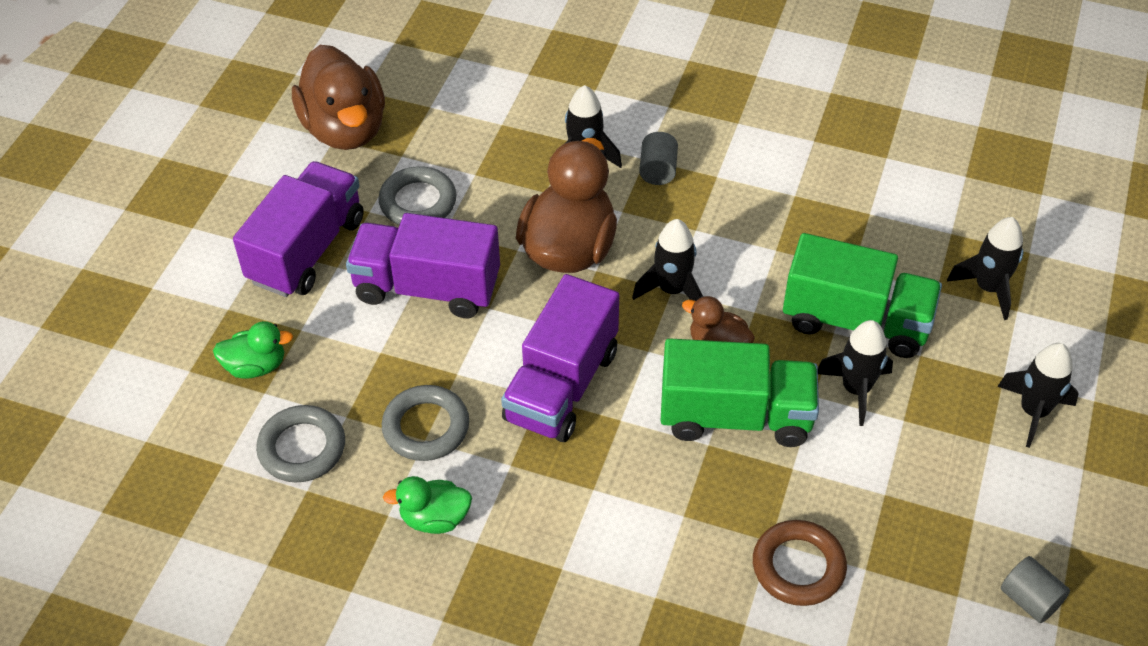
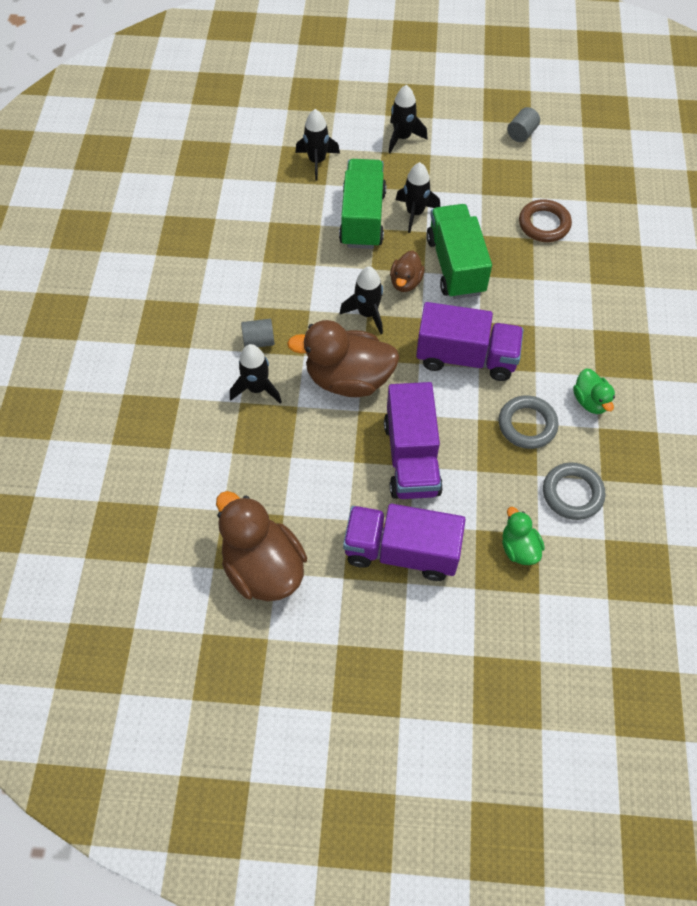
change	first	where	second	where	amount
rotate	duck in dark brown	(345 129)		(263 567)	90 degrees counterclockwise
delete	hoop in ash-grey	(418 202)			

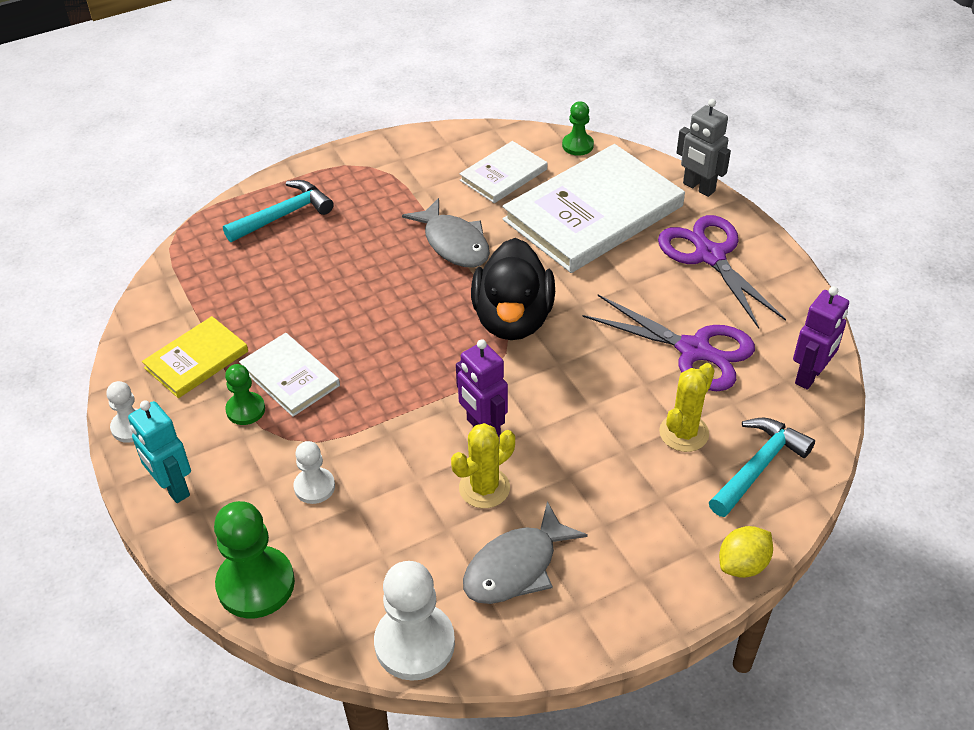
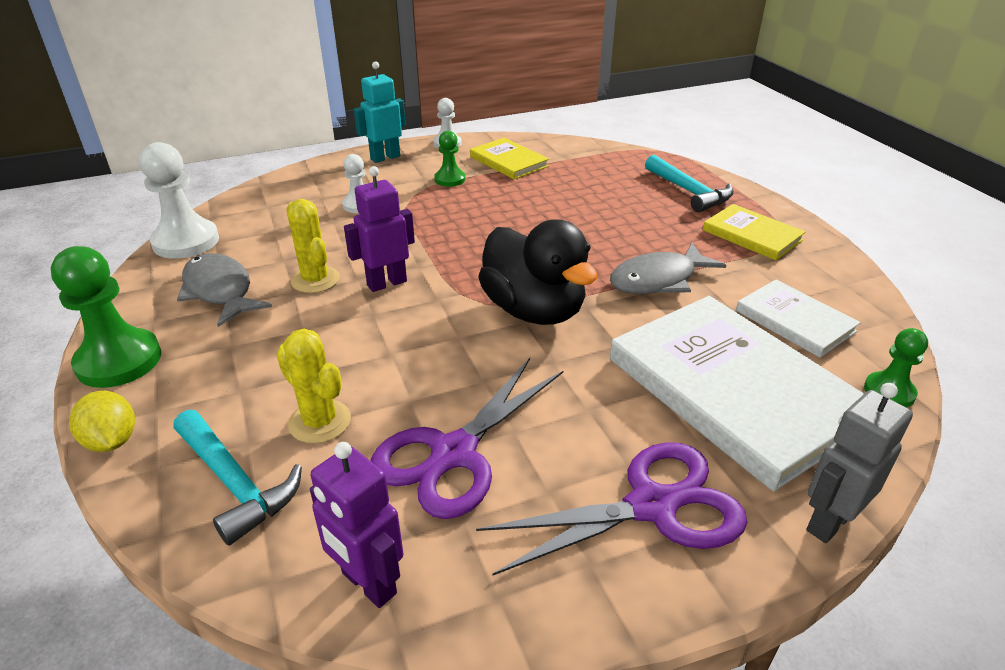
change	first	where	second	where	amount
rotate	duck in ebony	(512 319)		(534 310)	135 degrees counterclockwise
delete	hardback in snow-white	(290 377)			
move	chess pawn in emerald	(256 584)		(119 361)	
insert			hardback in yellow	(752 235)	

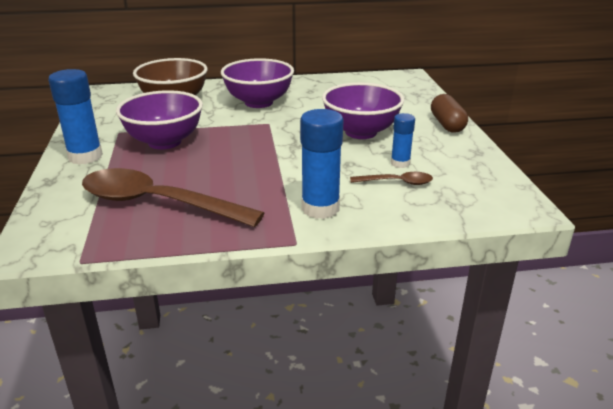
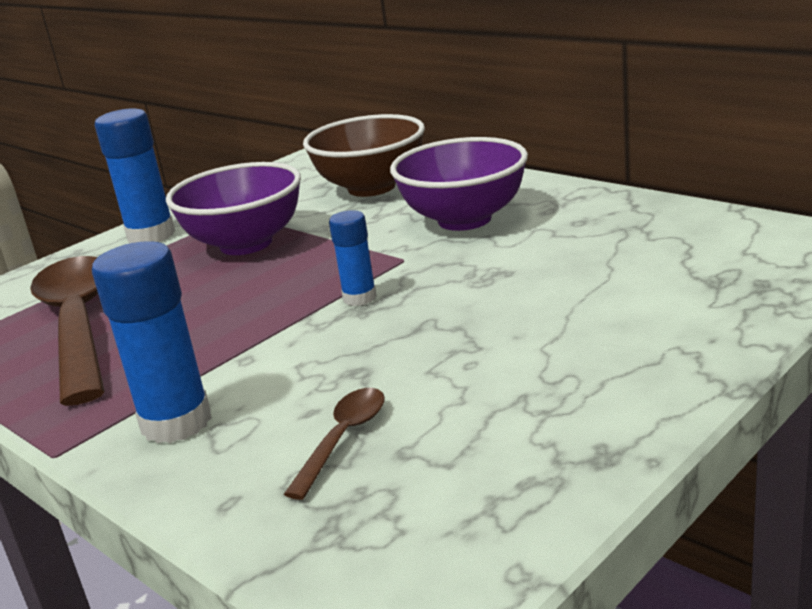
change	first	where	second	where	amount
delete	serving bowl in purple	(361 132)			
delete	capsule in dark brown	(447 124)			
move	glue stick in royal blue	(400 163)		(359 298)	
rotate	spoon in dark brown	(396 182)		(343 439)	120 degrees counterclockwise

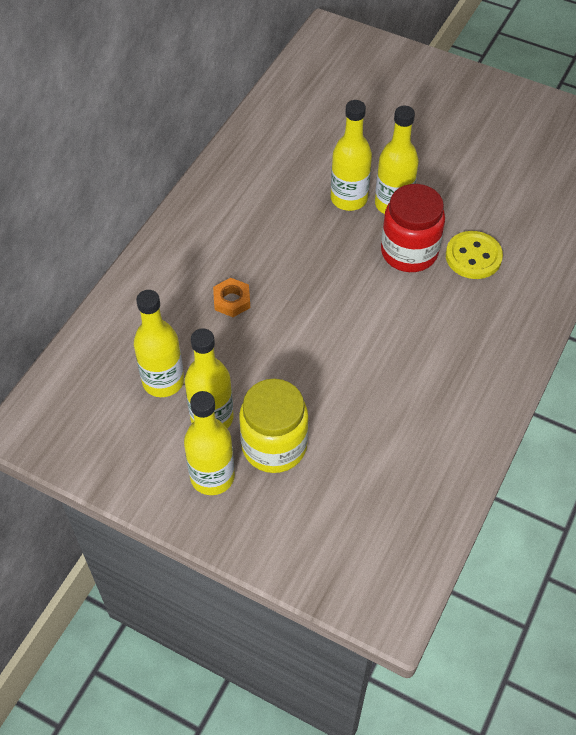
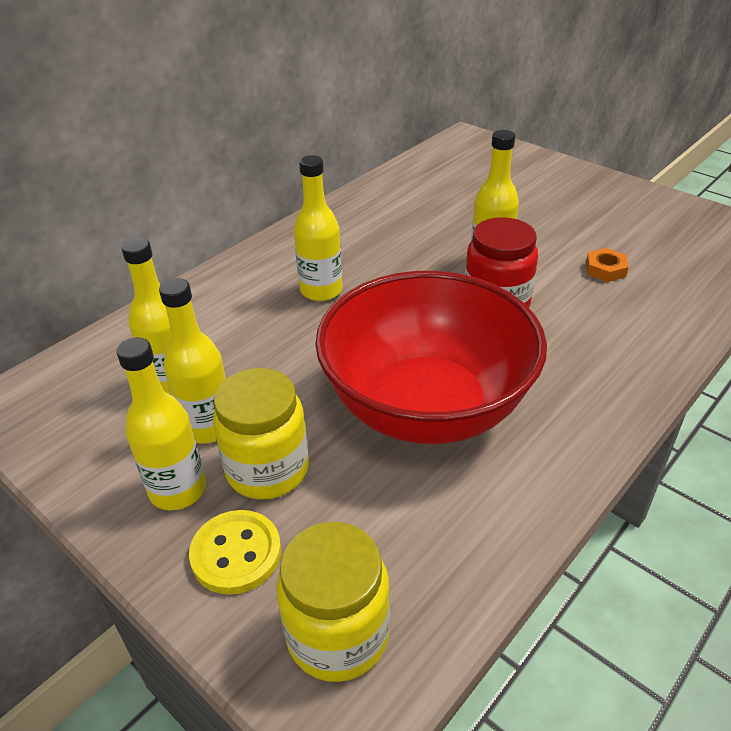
change	first	where	second	where	amount
move	flask in yellow	(349 199)		(321 290)	
move	button in yellow	(473 257)		(236 553)	
move	hex nut in bright orange	(232 300)		(605 269)	
insert			serving bowl in crimson	(426 407)	
insert			jam jar in yellow	(338 635)	

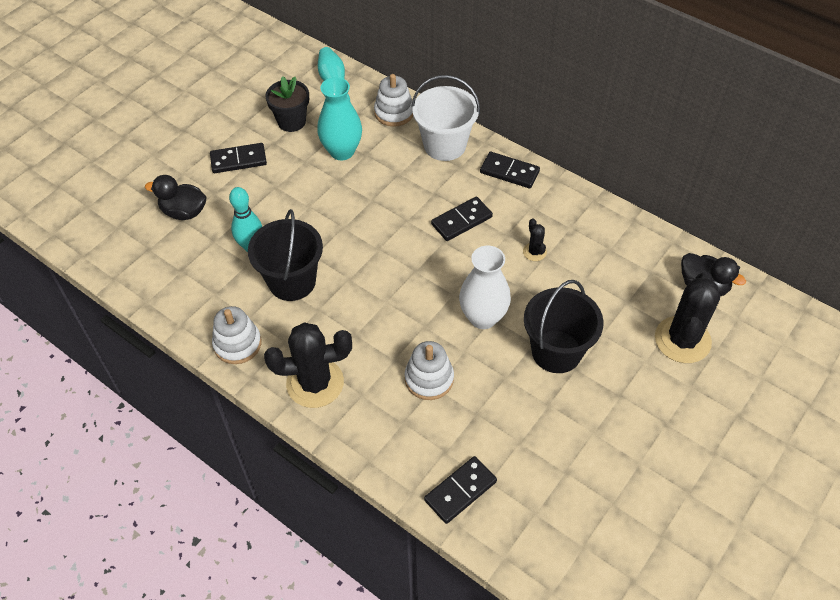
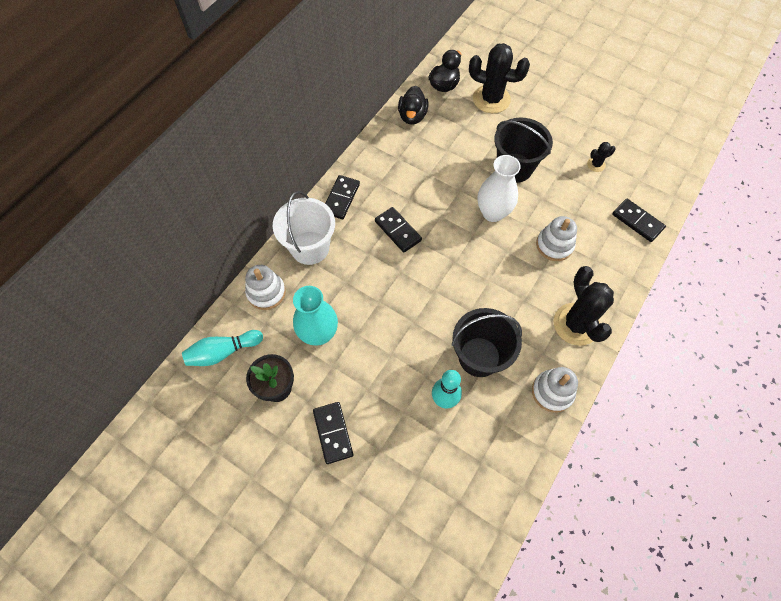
change	first	where	second	where	amount
move	duck in ebony	(184 212)		(412 116)	
move	saguaro cactus in ebony	(534 252)		(596 164)	

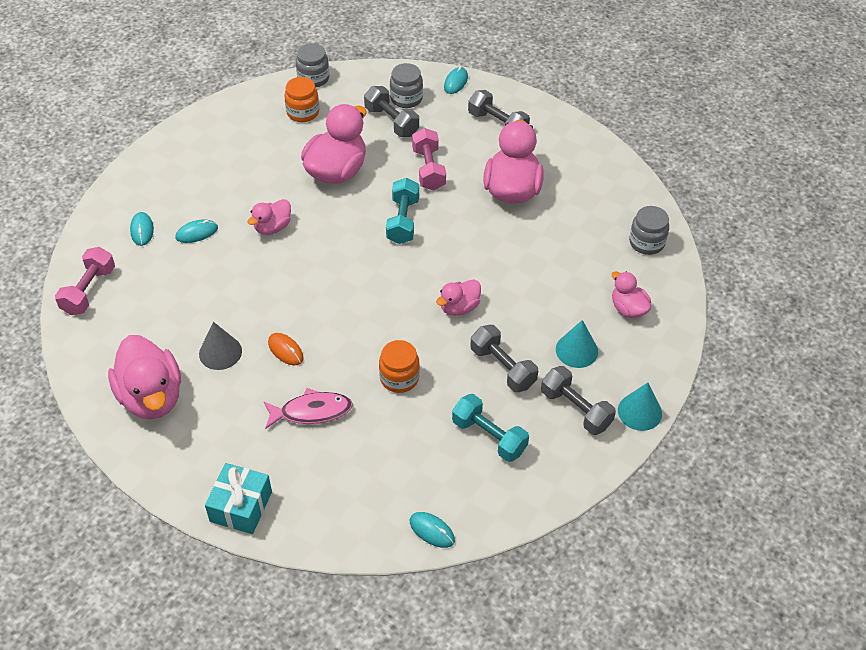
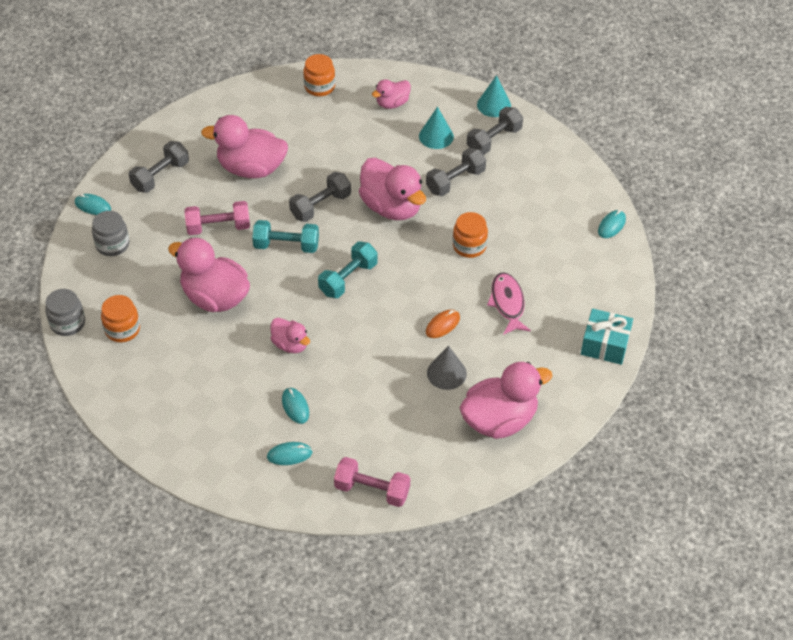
change	first	where	second	where	amount
move	dumbbell in ash-grey	(391 122)		(320 206)	
recolor	jam jar in ash-grey	(646 242)	jam jar in bright orange	(319 87)	
resize	duck in rosy	(459 307)		(392 207)	x1.85
move	dumbbell in aqua	(489 436)		(348 279)	

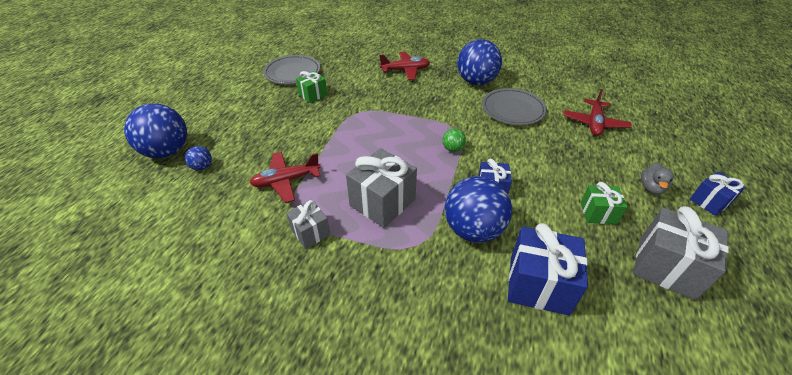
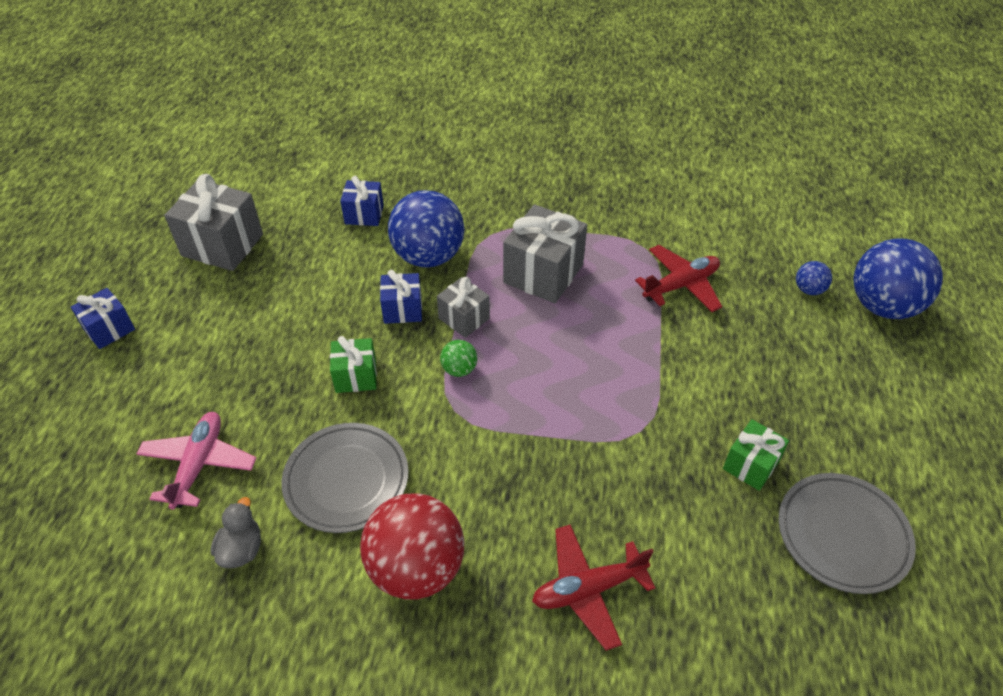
change	first	where	second	where	amount
recolor	ball in royal blue	(476 82)	ball in crimson	(416 568)	
recolor	toy plane in crimson	(594 123)	toy plane in rosy	(199 464)	
move	duck in ash-grey	(651 188)		(241 549)	
move	wrapped gift in emerald	(598 213)		(356 376)	
move	wrapped gift in ash-grey	(310 232)		(464 318)	
resize	wrapped gift in royal blue	(538 284)		(364 214)	x0.58

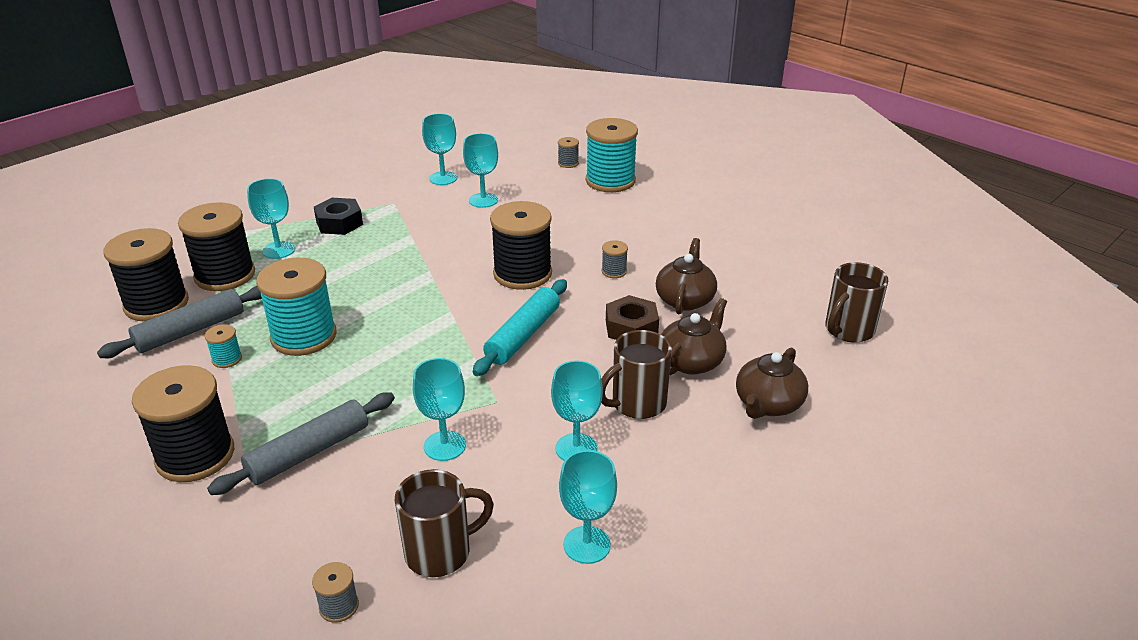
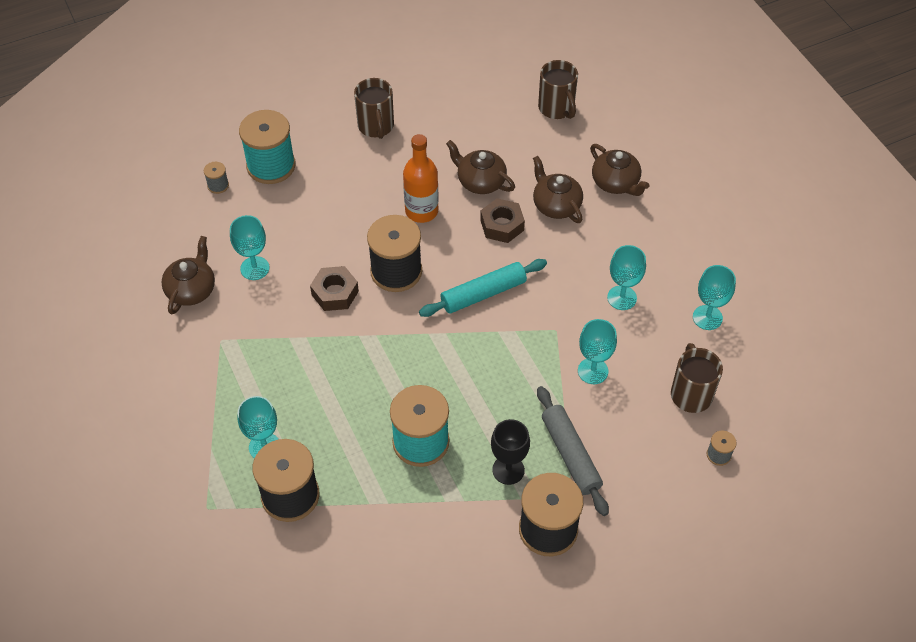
change	first	where	second	where	amount
replace	goblet in aqua	(443 178)	teapot in dark brown	(191 290)	
delete	hex nut in ebony	(339 223)			
delete	bobbin in ebony	(156 304)			
replace	bobbin in ash-grey	(614 271)	flask in bright orange	(421 211)	
rotate	rolling pin in aqua	(523 335)		(483 293)	75 degrees counterclockwise
delete	rolling pin in ash-grey	(190 331)			
delete	bobbin in aqua	(227 359)			
move	coffee mug in dark brown	(637 404)		(376 127)	
insert			hex nut in dark brown	(335 293)	
insert			goblet in ebony	(508 470)	

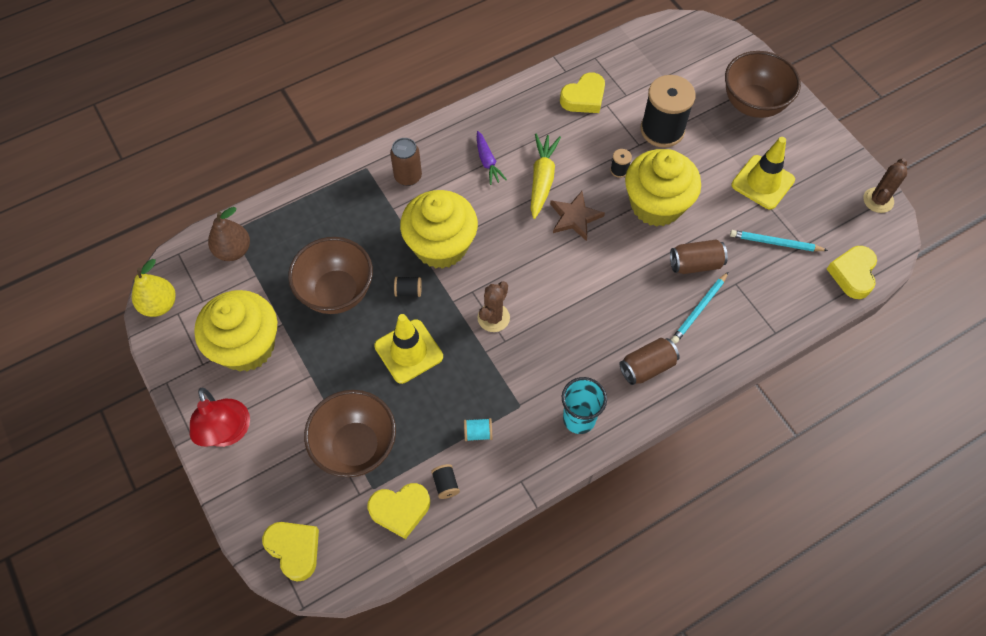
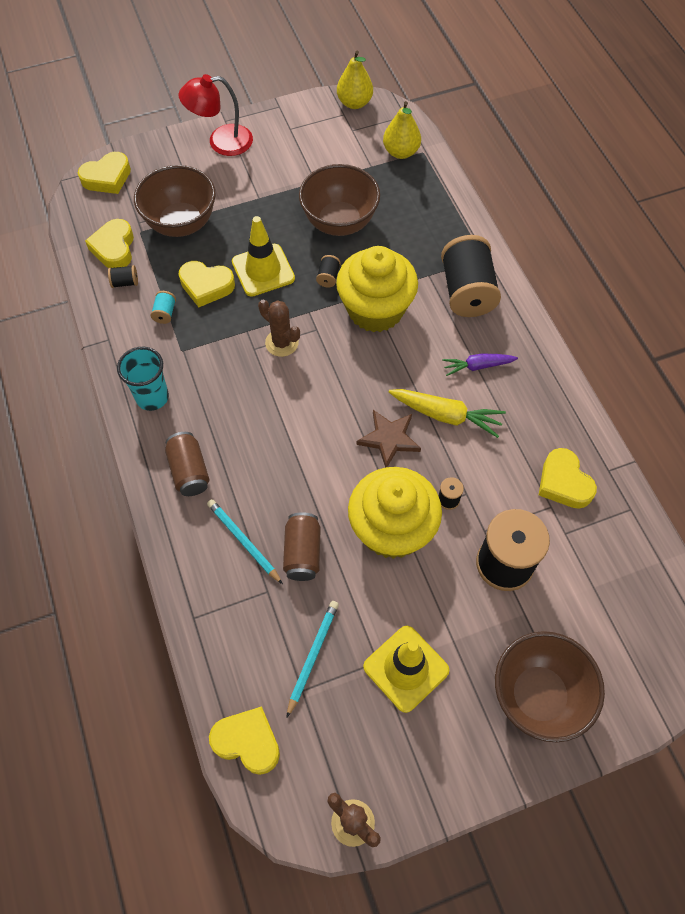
change	first	where	second	where	amount
replace	soda can in dark brown	(408 176)	bobbin in ebony	(467 292)	
recolor	pear in dark brown	(233 250)	pear in yellow	(401 152)	
delete	fairy cake in yellow	(246 346)			
insert			heart shape in yellow	(206 286)	

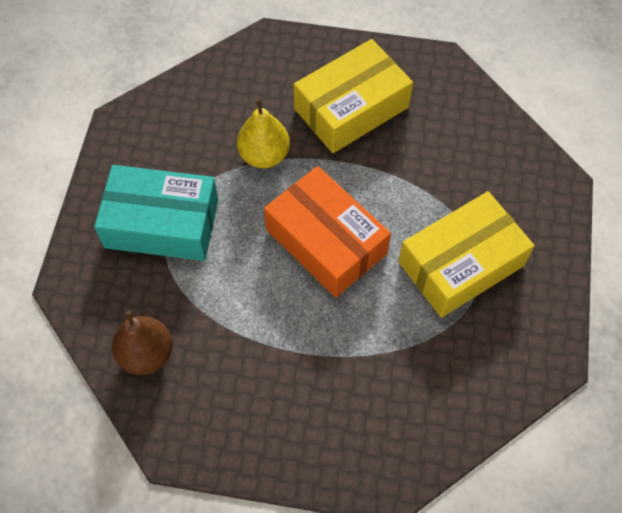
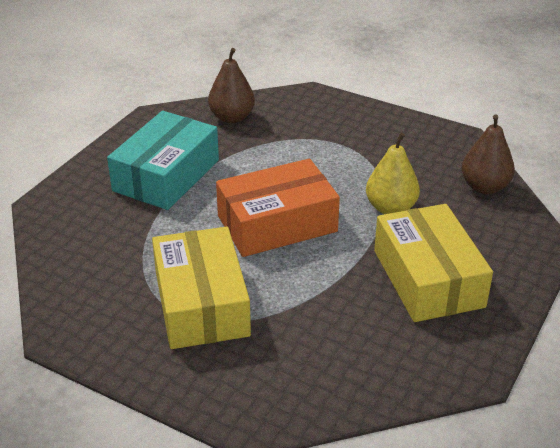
change	first	where	second	where	amount
move	box in aqua	(162 223)		(166 175)	
insert			pear in dark brown	(484 187)	

